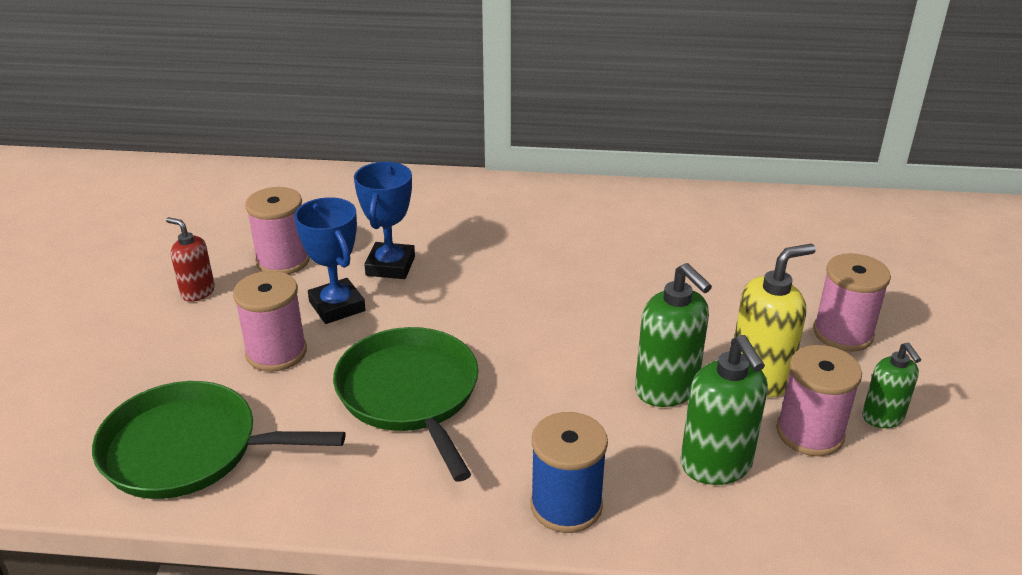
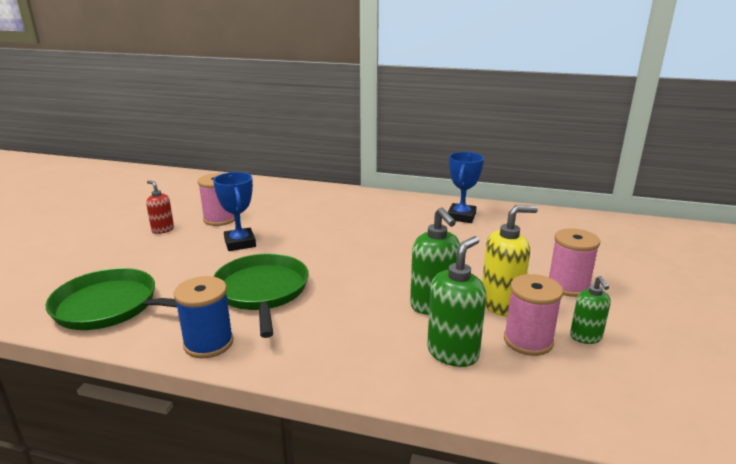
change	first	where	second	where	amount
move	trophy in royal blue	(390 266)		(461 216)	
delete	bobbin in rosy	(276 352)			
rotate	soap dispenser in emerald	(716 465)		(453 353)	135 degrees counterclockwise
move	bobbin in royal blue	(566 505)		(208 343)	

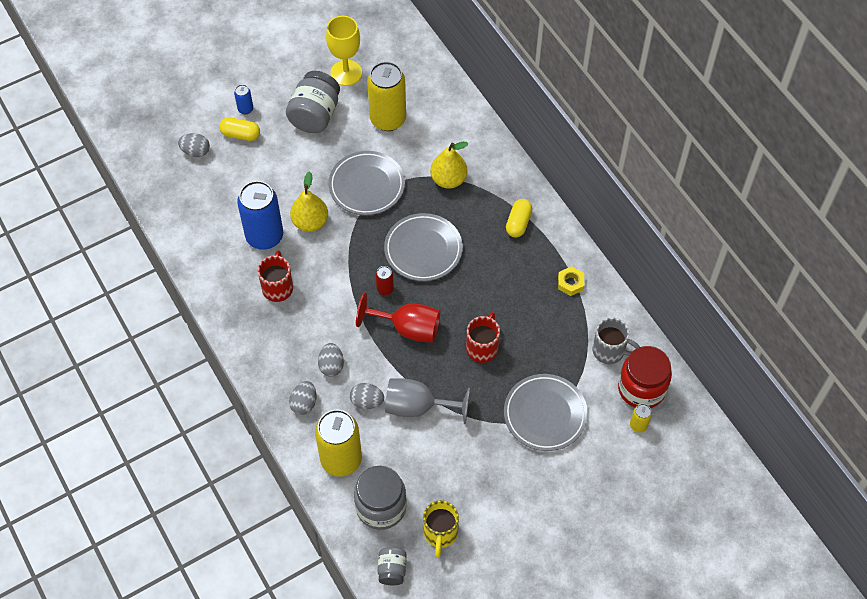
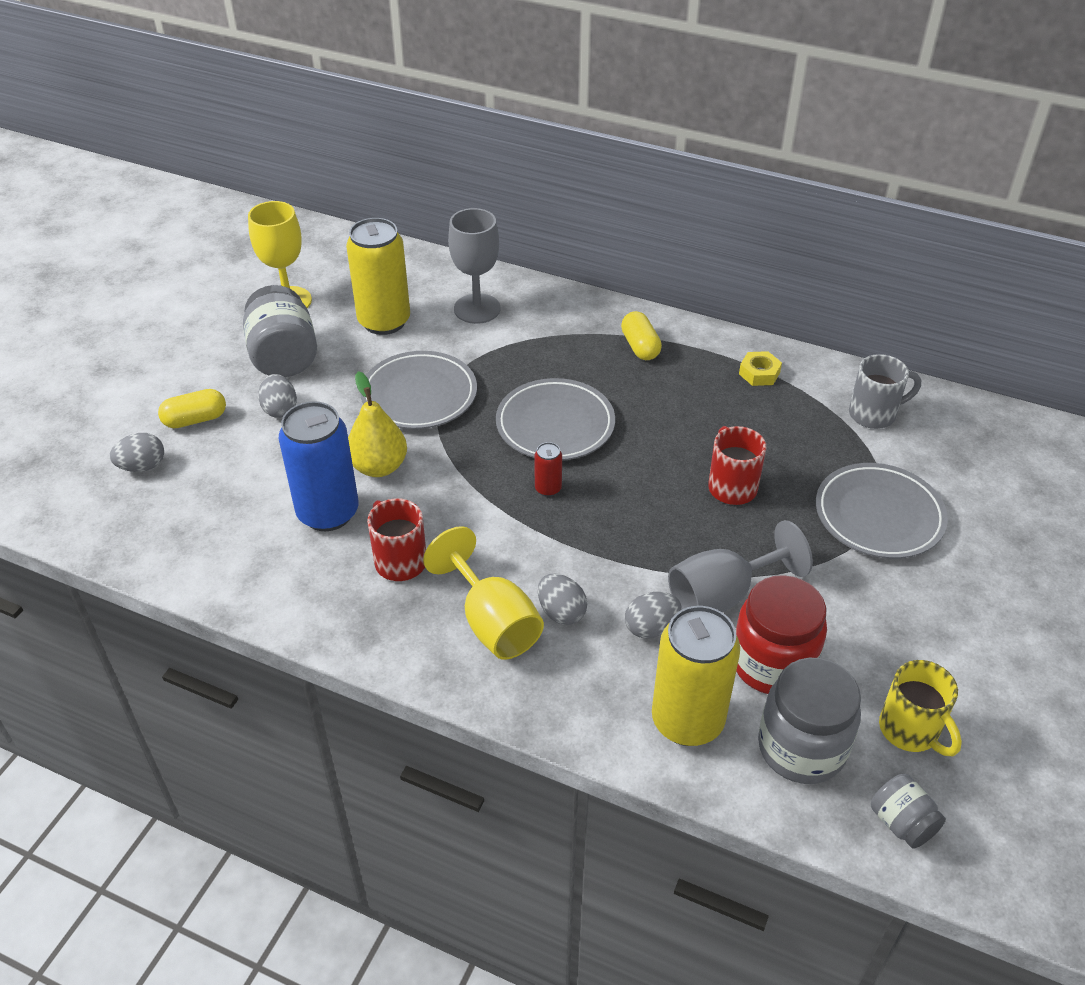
change	first	where	second	where	amount
delete	soda can in royal blue	(245 109)			
delete	pear in yellow	(448 179)			
delete	goblet in crimson	(408 328)			
move	jam jar in crimson	(641 389)		(772 664)	
move	egg shape in ash-grey	(304 403)		(280 409)	
delete	soda can in yellow	(638 425)			
insert			goblet in ash-grey	(477 309)	
insert			goblet in yellow	(492 622)	

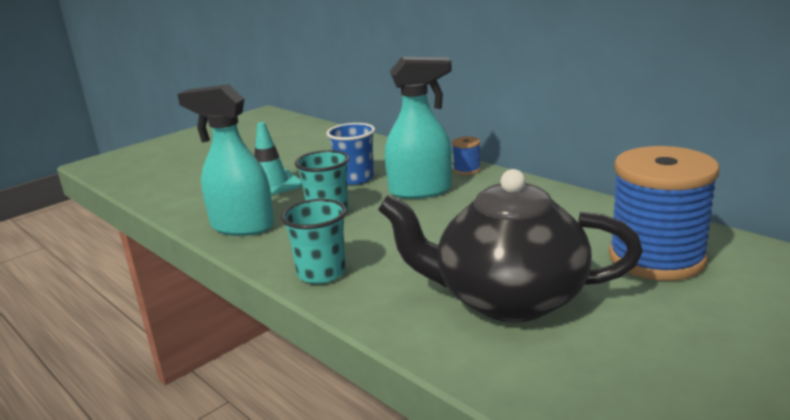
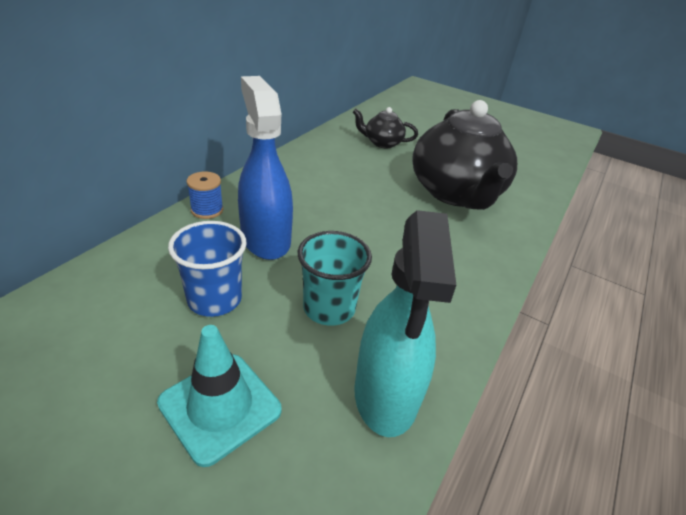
change	first	where	second	where	amount
recolor	spray bottle in aqua	(421 191)	spray bottle in royal blue	(265 239)	
replace	bobbin in royal blue	(656 258)	teapot in ebony	(382 143)	
delete	cup in aqua	(321 273)			

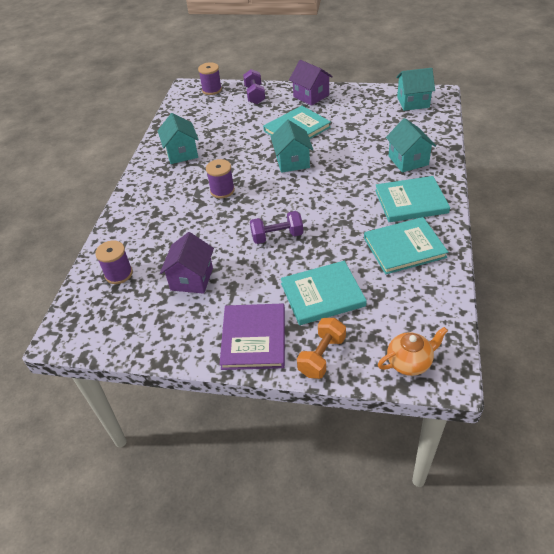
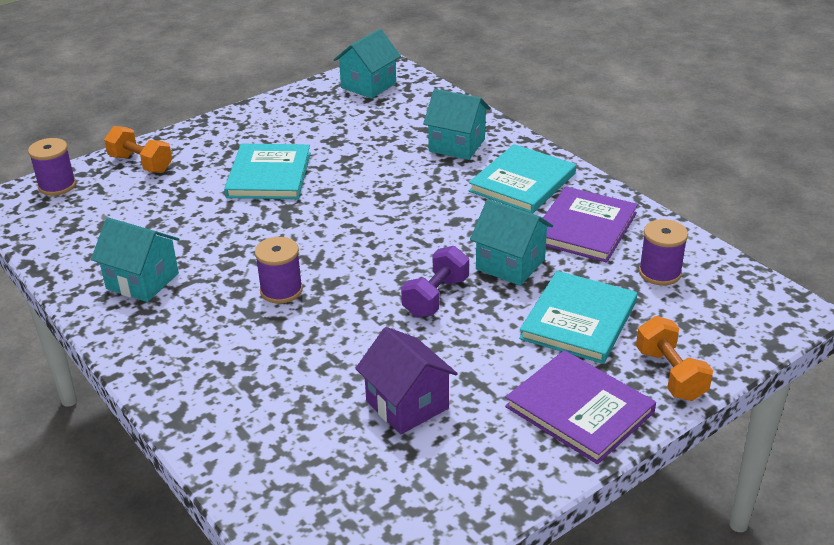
change	first	where	second	where	amount
delete	cottage in purple	(311 96)			
recolor	dumbbell in purple	(255 95)	dumbbell in bright orange	(141 164)	
move	cottage in aqua	(292 162)		(510 264)	
recolor	hardback in aqua	(404 247)	hardback in purple	(584 228)	
move	bobbin in purple	(119 274)		(659 273)	
delete	teapot in bright orange	(409 362)			

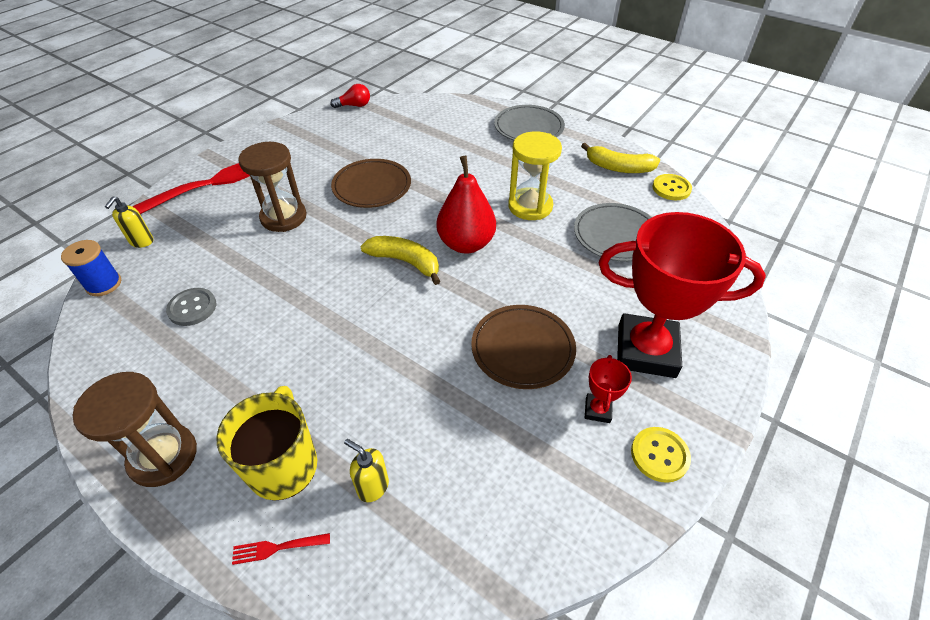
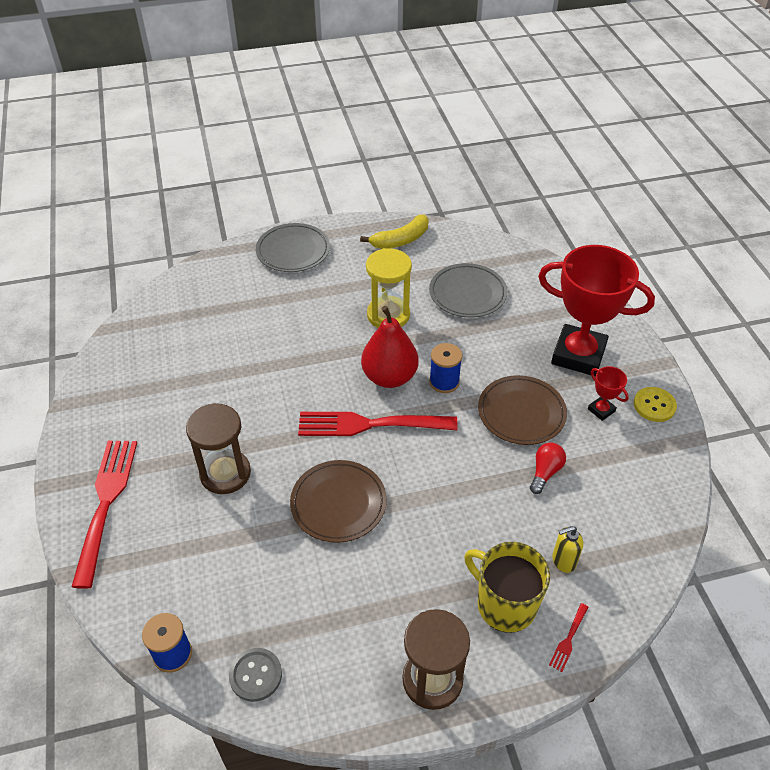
change	first	where	second	where	amount
move	lightbulb in crimson	(354 105)		(545 472)	
move	dinner plate in dark brown	(372 187)		(338 503)	
delete	button in yellow	(671 188)			
delete	soap dispenser in yellow	(141 242)			
rotate	trophy in crimson	(646 351)		(578 355)	60 degrees clockwise
replace	toy banana in yellow	(405 262)	fork in crimson	(371 424)	
move	button in ash-grey	(192 308)		(255 675)	
insert			bobbin in royal blue	(444 382)	

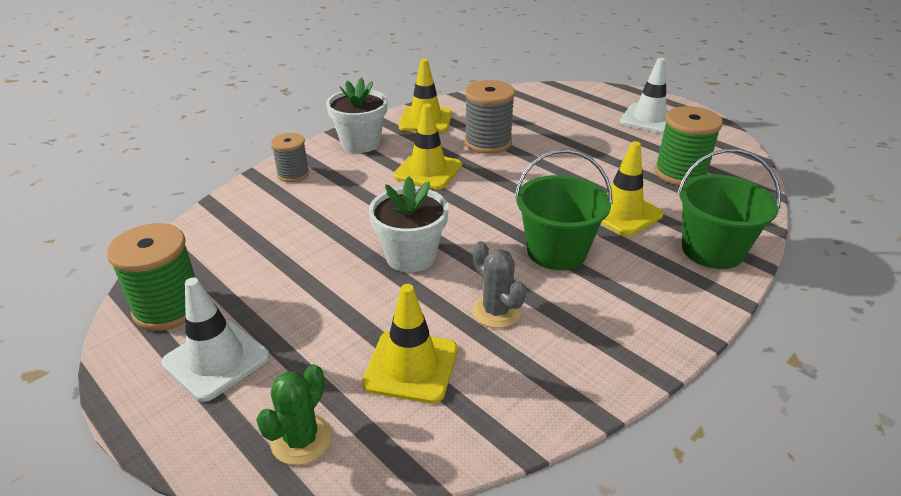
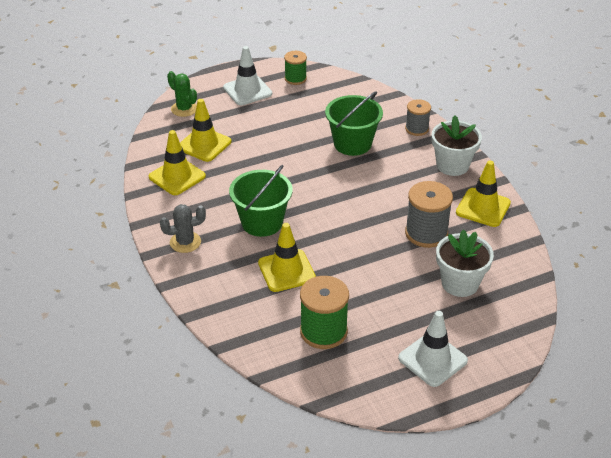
change	first	where	second	where	amount
move	safety cone in yellow	(428 171)		(177 177)	
move	bucket in emerald	(712 250)		(352 144)	
move	flower pot in snow-white	(411 256)		(460 283)	
resize	bobbin in emerald	(168 307)		(295 78)	x0.62
move	saguaro cactus in ash-grey	(496 311)		(185 242)	

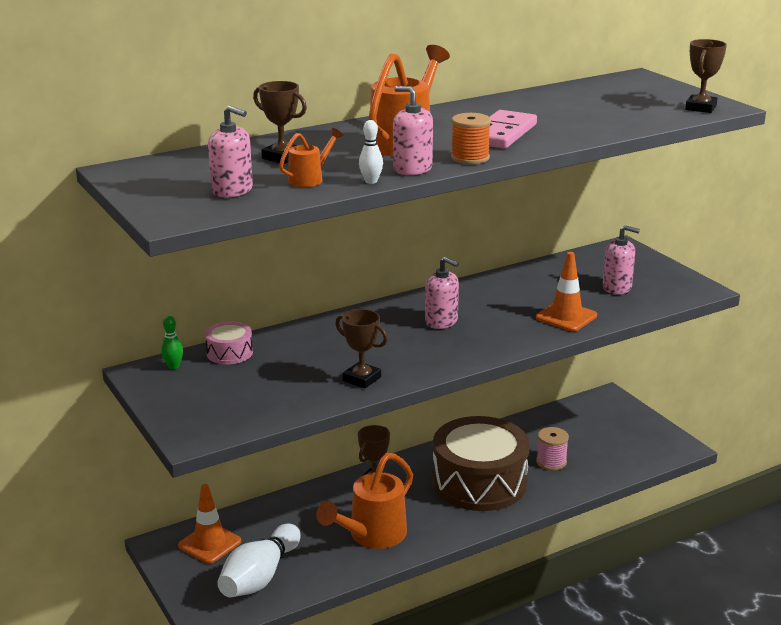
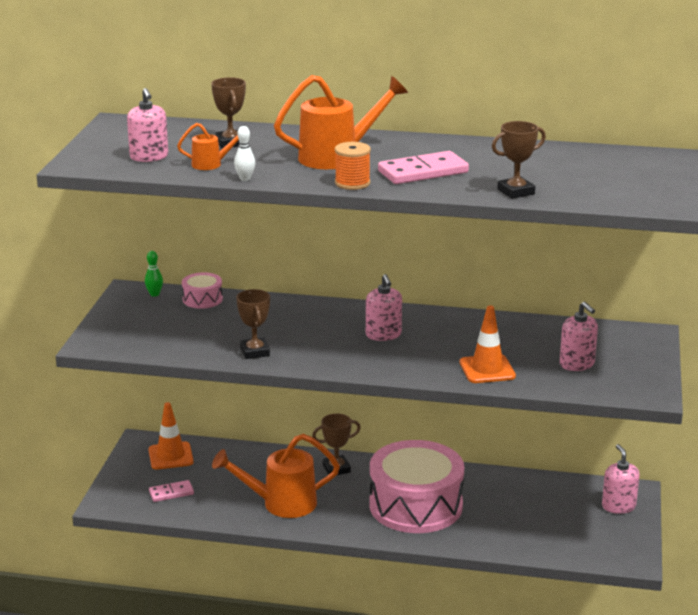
change	first	where	second	where	amount
move	trophy in dark brown	(700 108)		(516 192)	
move	soap dispenser in rosy	(412 169)		(618 506)	
recolor	toy drum in dark brown	(479 482)	toy drum in rosy	(415 505)	
delete	bobbin in rosy	(551 462)			
replace	bowling pin in snow-white	(260 577)	domino in rosy	(171 493)	

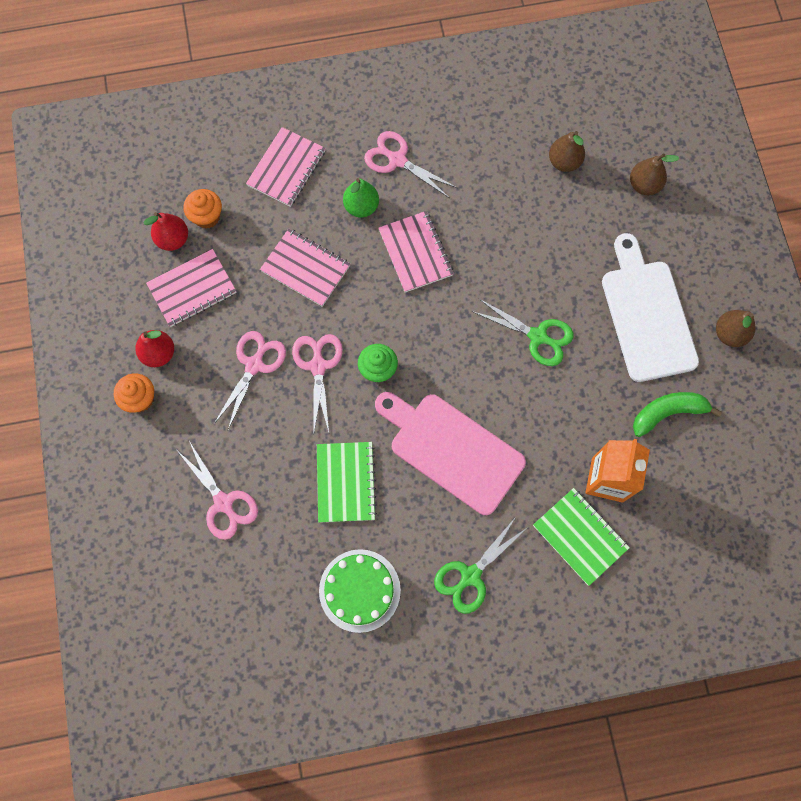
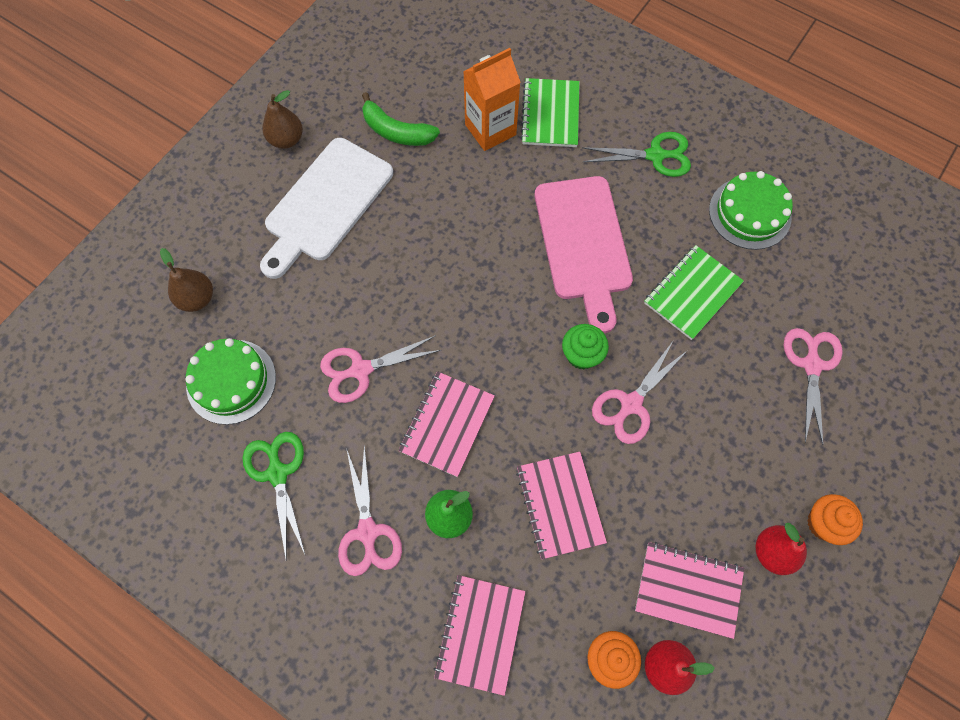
change	first	where	second	where	amount
rotate	exercise book in rosy	(286 168)		(480 633)	60 degrees counterclockwise
replace	pear in dark brown	(564 162)	gateau in emerald	(231 381)	
move	pair of scissors in emerald	(538 336)		(277 473)	
move	pair of scissors in rosy	(254 364)		(360 370)	

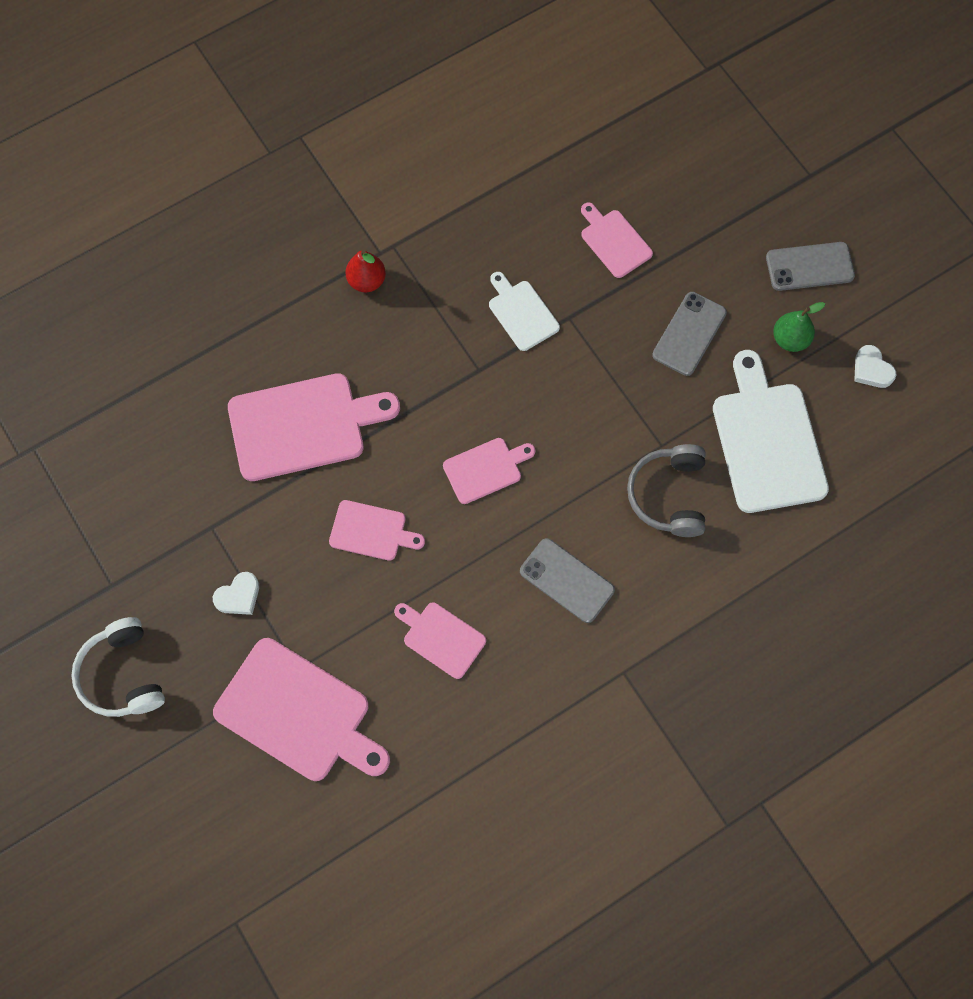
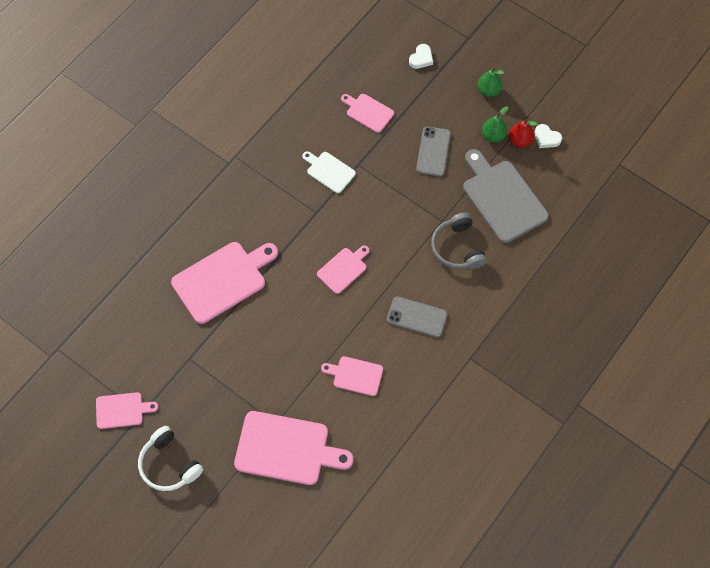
change	first	where	second	where	amount
replace	smartphone in ash-grey	(809 267)	pear in emerald	(488 91)	
move	pear in crimson	(367 281)		(520 141)	
recolor	chopping board in snow-white	(766 441)	chopping board in ash-grey	(502 198)	
move	chopping board in rosy	(372 531)		(122 410)	
move	heart shape in snow-white	(238 596)		(421 58)	

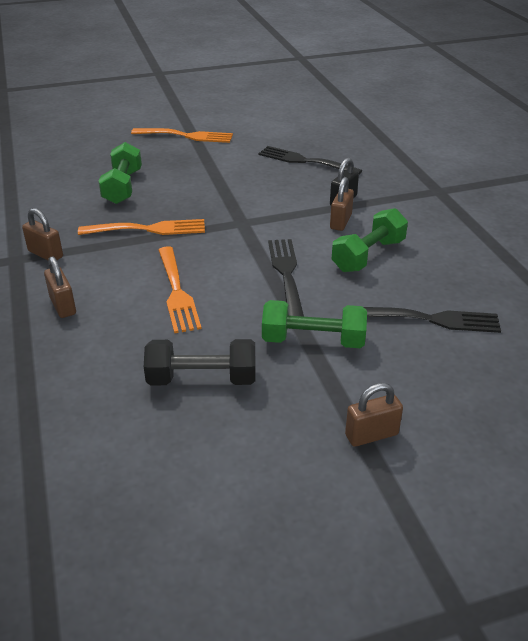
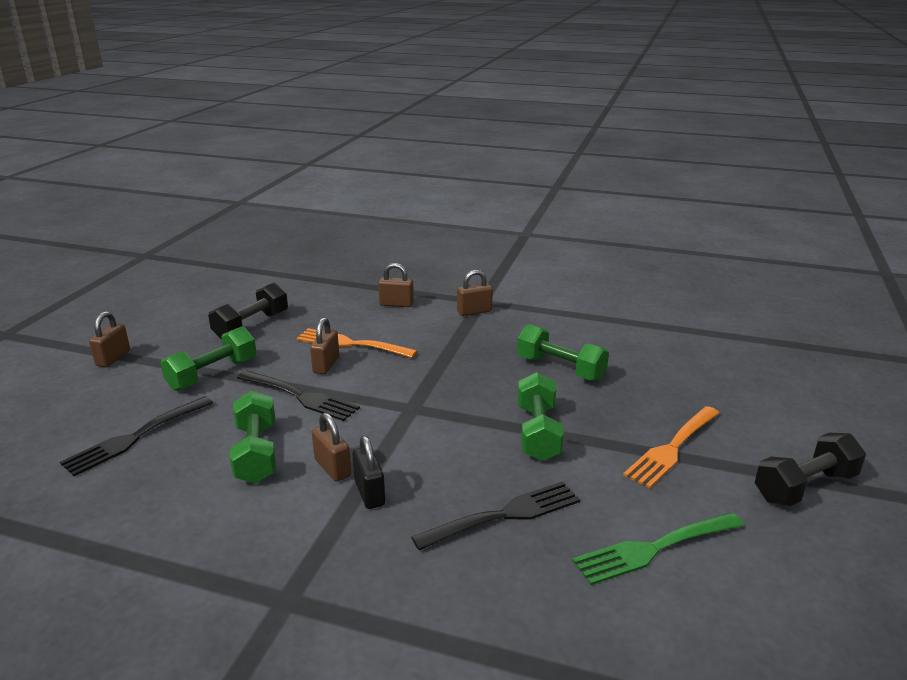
change	first	where	second	where	amount
delete	fork in bright orange	(148 229)			
insert			small lock in dark brown	(326 365)	
insert			dumbbell in emerald	(538 432)	
insert			dumbbell in ebony	(804 486)	
insert			fork in emerald	(654 548)	

